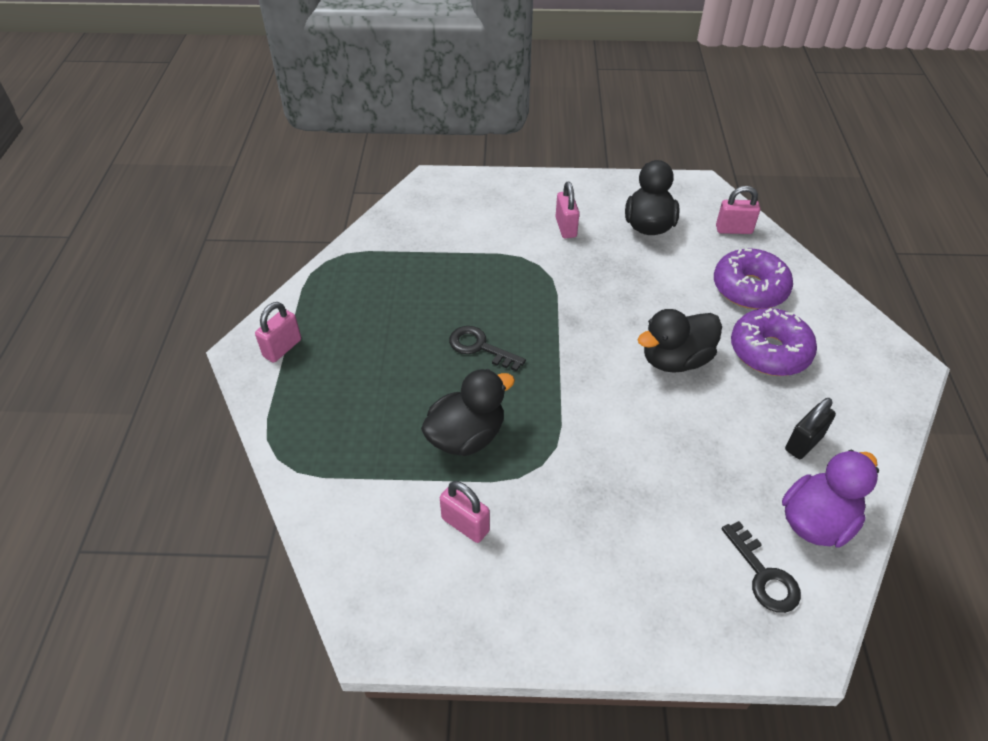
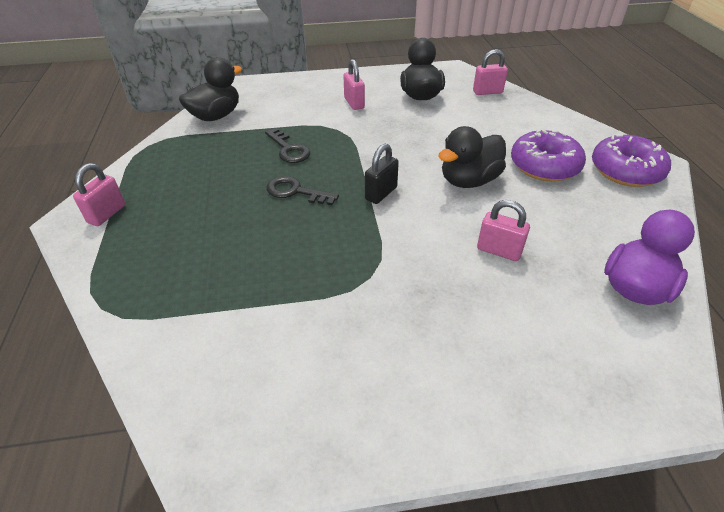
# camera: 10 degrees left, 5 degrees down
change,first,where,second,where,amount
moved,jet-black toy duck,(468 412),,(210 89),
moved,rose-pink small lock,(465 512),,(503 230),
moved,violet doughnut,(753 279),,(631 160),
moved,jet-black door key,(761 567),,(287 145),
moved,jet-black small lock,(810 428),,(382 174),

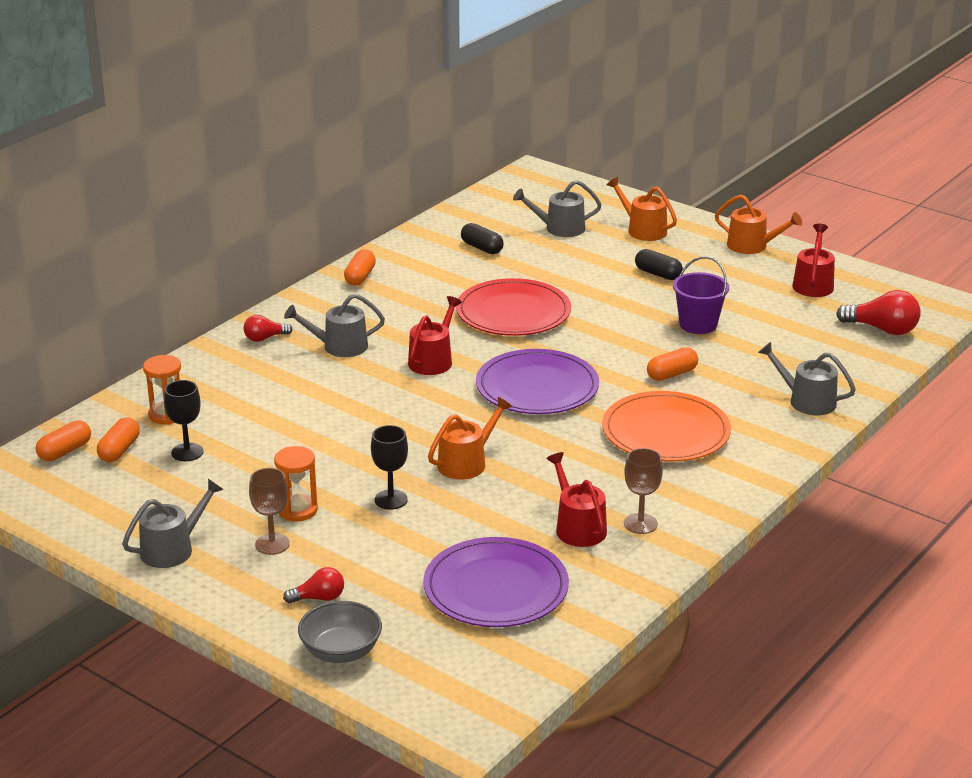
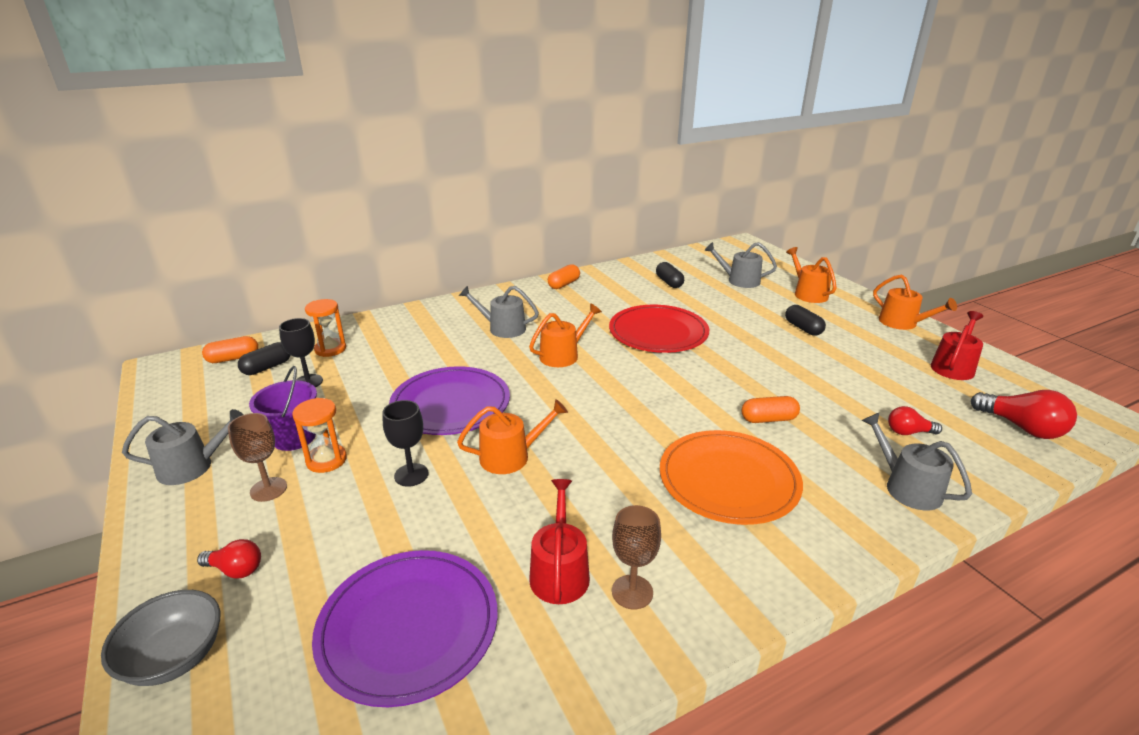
# camera: 25 degrees right, 0 degrees up
change,first,where,second,where,amount
moved,scarlet lightbulb,(267 328),,(915 420),
moved,violet plate,(537 381),,(449 400),
moved,violet bucket,(701 295),,(283 408),
recoloured,orange capsule,(118 439),jet-black capsule,(264 358),
recoloured,scarlet sprinkling can,(435 335),orange sprinkling can,(565 335),

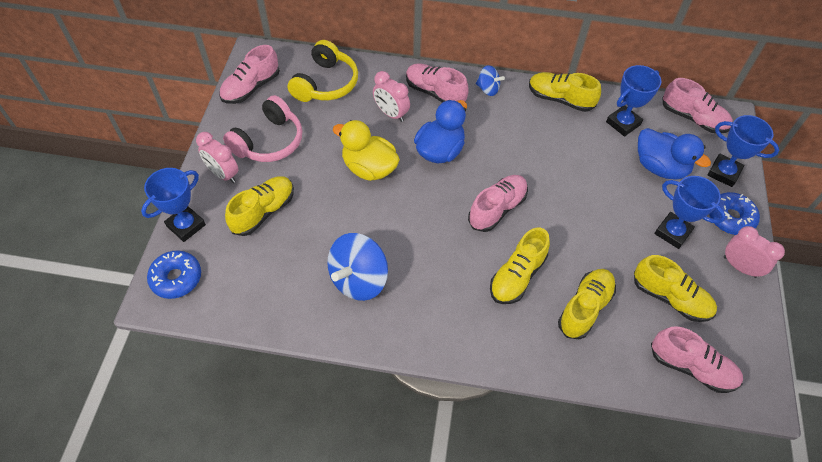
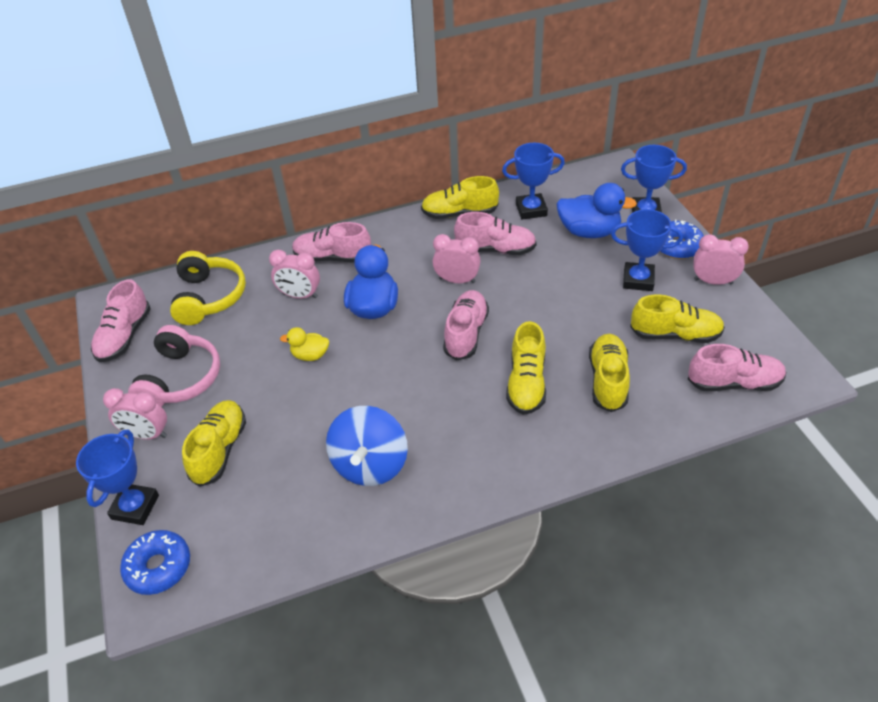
# camera: 25 degrees left, 10 degrees down
change,first,where,second,where,amount
removed,royal blue toy top,(490 80),,,
added,,,rose-pink bedside clock,(456 258),
moved,rose-pink sneaker,(697 105),,(495 233),
turned,royal blue prize cup,(633 101),,(533 181),60 degrees clockwise
resized,yellow toy duck,(366 150),,(304 344),x0.56

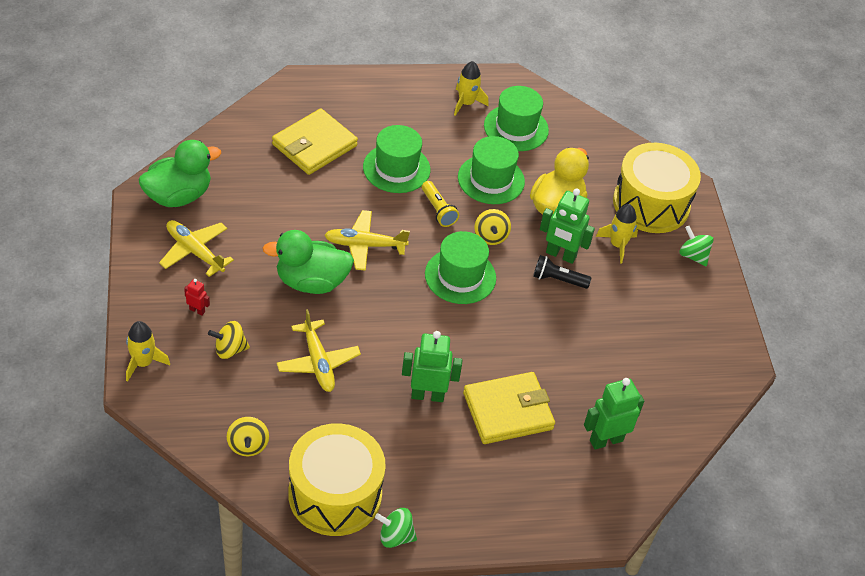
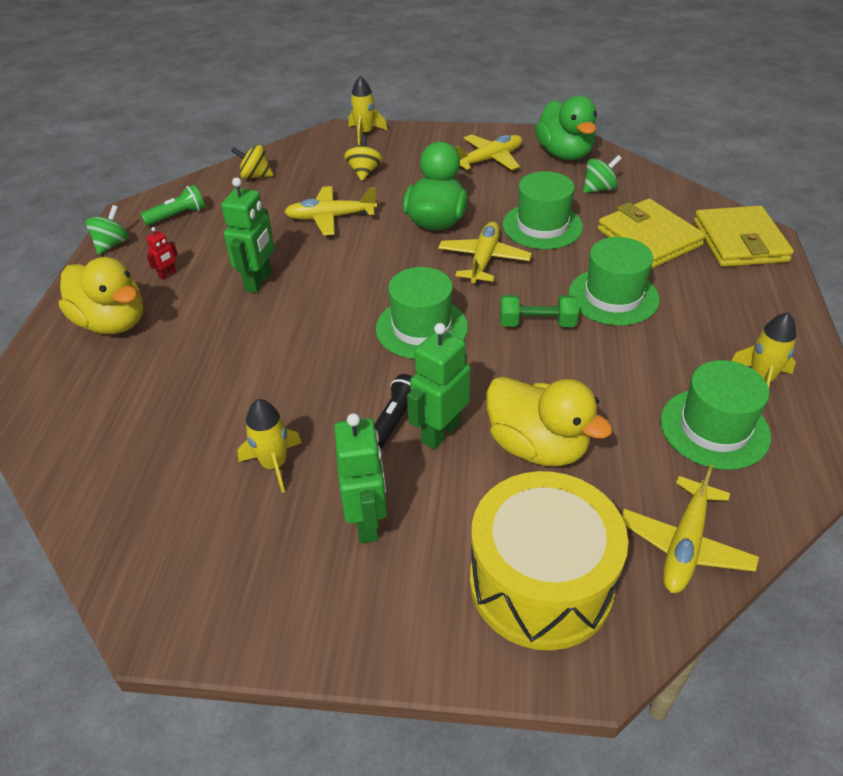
# camera: 110 degrees right, 5 degrees down
change,first,where,second,where,amount
removed,yellow toy top,(492 227),,,
added,,,yellow toy duck,(101 295),
added,,,yellow plane,(690 528),
moved,scarlet toy robot,(197 297),,(162 253),
moved,green top hat,(491 170),,(543 210),
moved,yellow card wallet,(509 408),,(744 236),
moved,green toy robot,(614 414),,(360 478),
moved,yellow rocket,(617 233),,(269 446),
moved,green toy top,(696 246),,(602 174),
replaced,yellow toy drum,(337 479),green torch,(172 205),
replaced,yellow torch,(440 204),green free weight,(539 311),

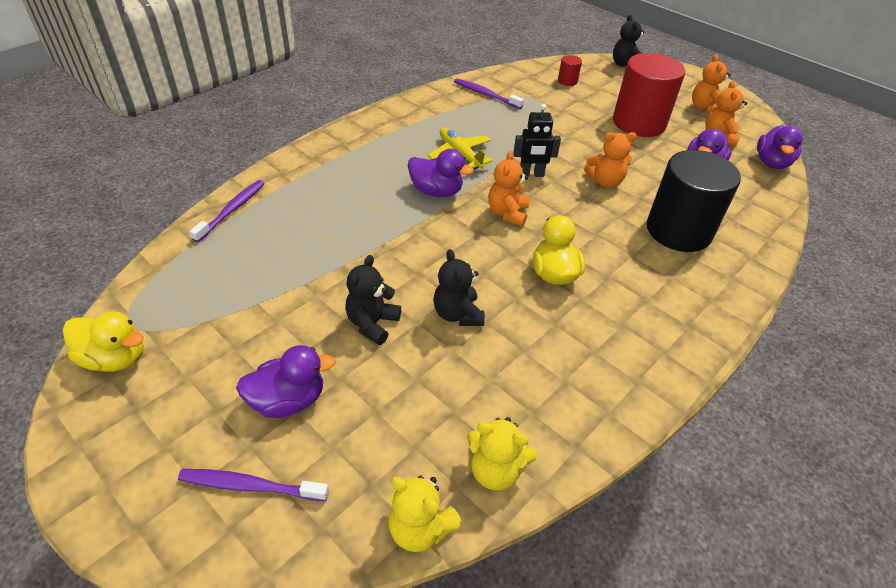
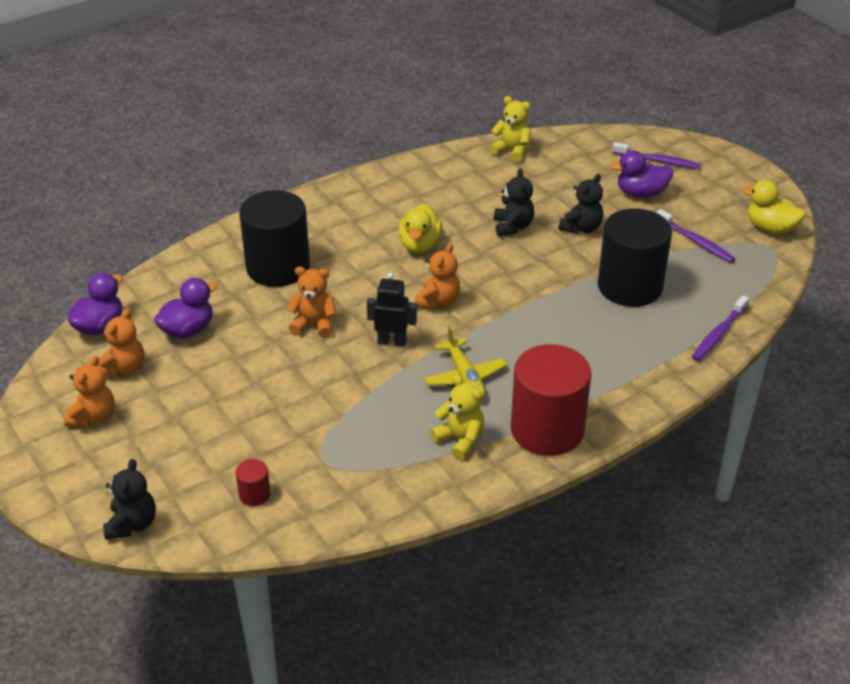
# camera: 165 degrees left, 5 degrees down
change,first,where,second,where,amount
removed,violet toy duck,(441 173),,,
added,,,jet-black solid cylinder,(635 257),
moved,yellow teddy bear,(425 513),,(457 417),
moved,violet tooth brush,(489 93),,(695 236),
moved,scarlet solid cylinder,(649 95),,(551 400),

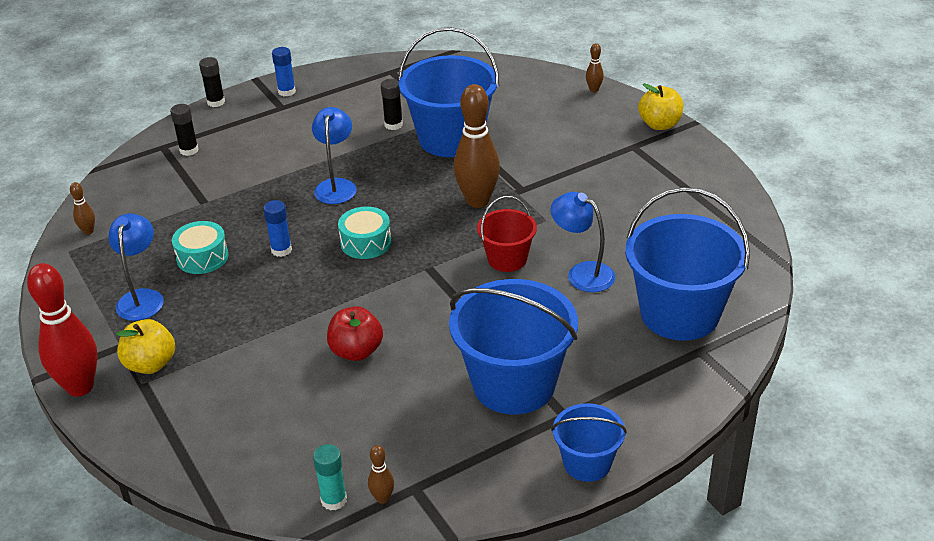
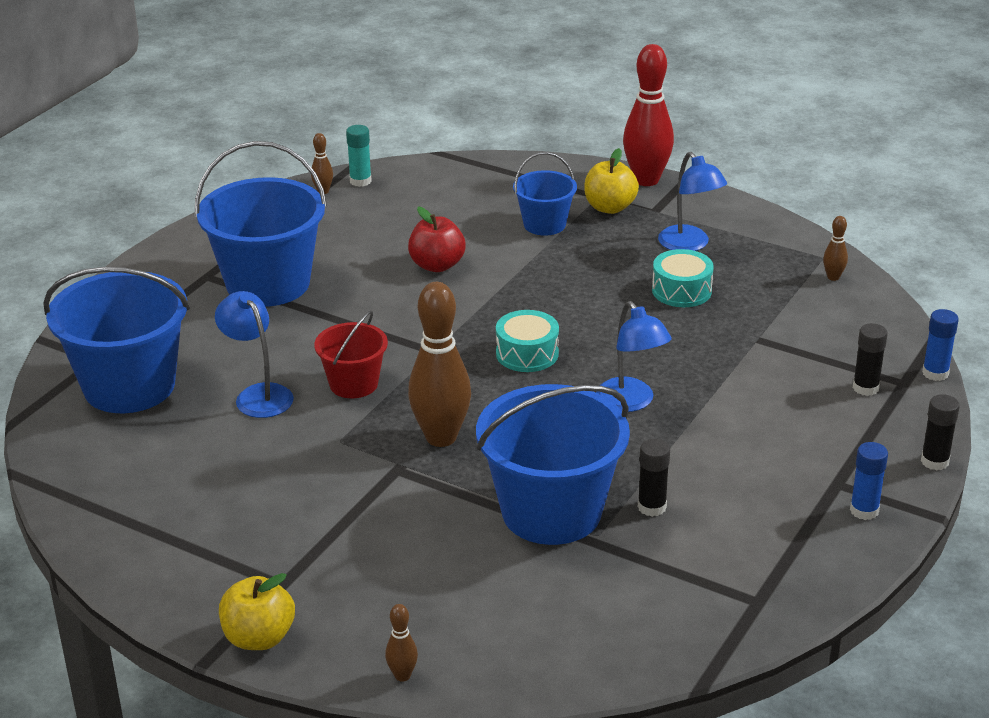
# camera: 150 degrees right, 5 degrees down
change,first,where,second,where,amount
moved,royal blue glue stick,(277 228),,(940 345),
moved,royal blue bucket,(589 442),,(545 194),
turned,royal blue lamp,(582 242),,(254 354),135 degrees counterclockwise

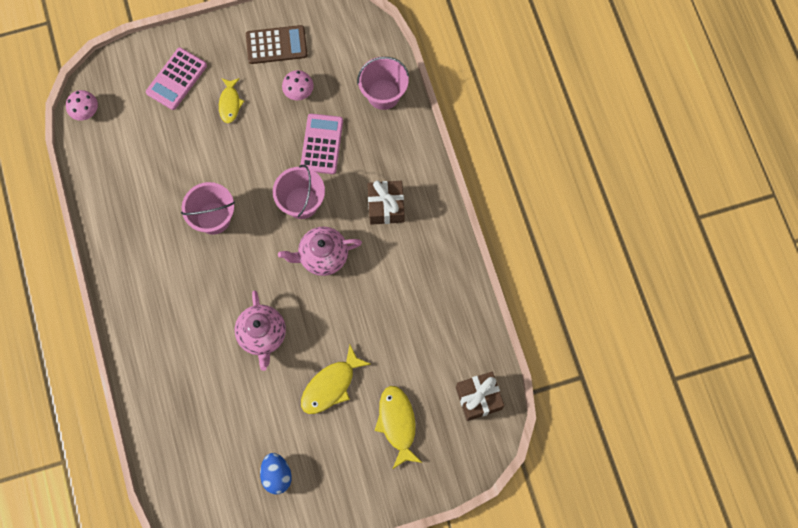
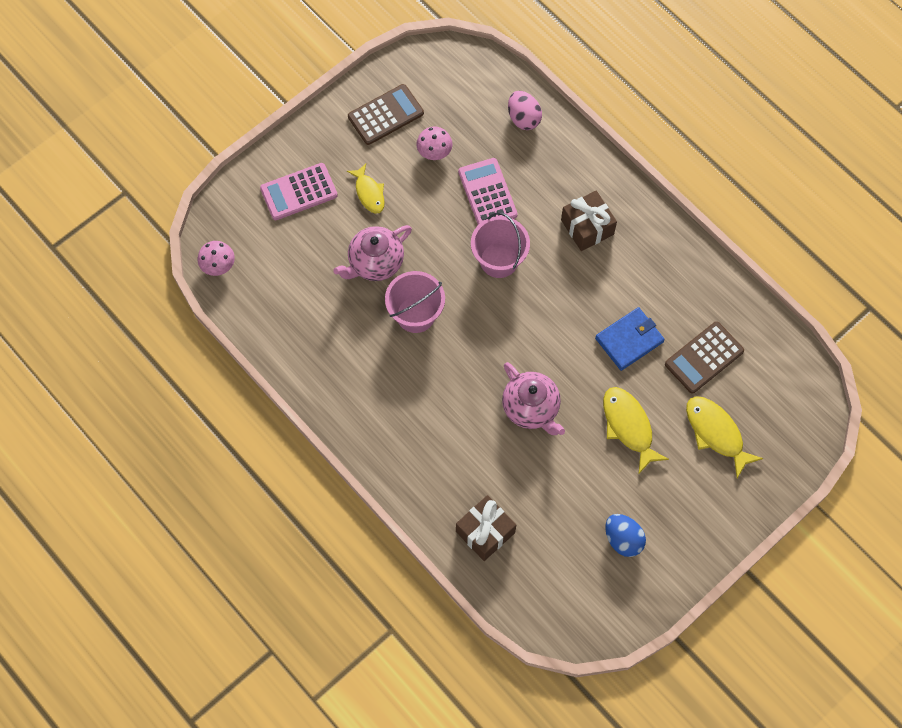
# camera: 25 degrees left, 5 degrees down
change,first,where,second,where,amount
added,,,royal blue card wallet,(630 339),
added,,,brown adding machine,(704 357),
moved,rose-pink tea pot,(320 251),,(372 253),
moved,brown wrapped gift,(480 396),,(486 528),
replaced,rose-pink bucket,(383 83),rose-pink egg,(525 110),
turned,rose-pink adding machine,(176 78),,(299 191),60 degrees clockwise
turned,yellow toy fish,(335 379),,(636 430),135 degrees clockwise

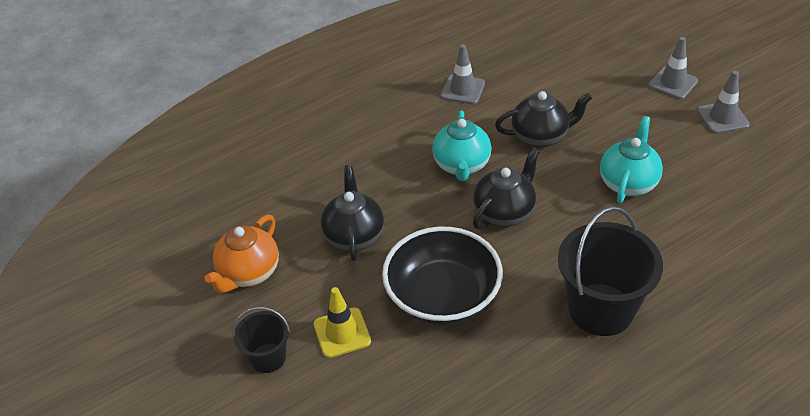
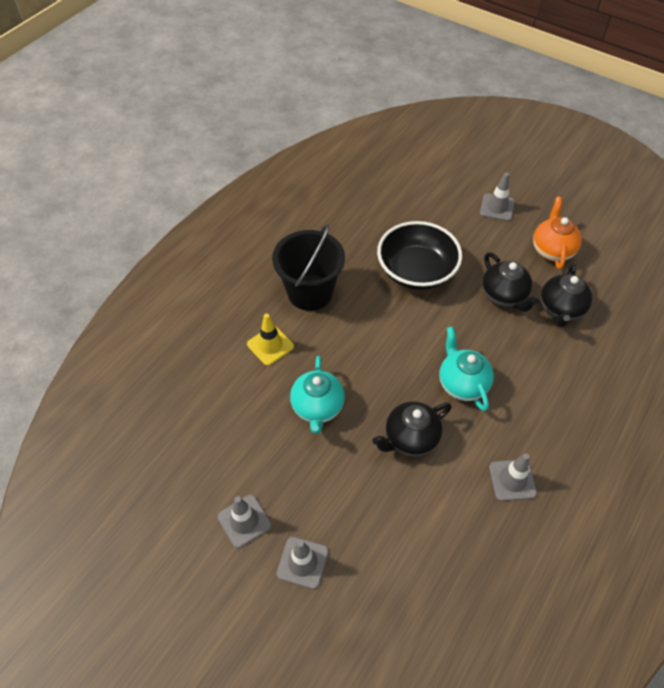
# camera: 155 degrees right, 10 degrees up
change,first,where,second,where,amount
moved,yellow road cone,(342 322),,(270 339),
moved,jet-black tea pot,(506 189),,(566 295),
replaced,jet-black bucket,(261 340),gray road cone,(497 197),

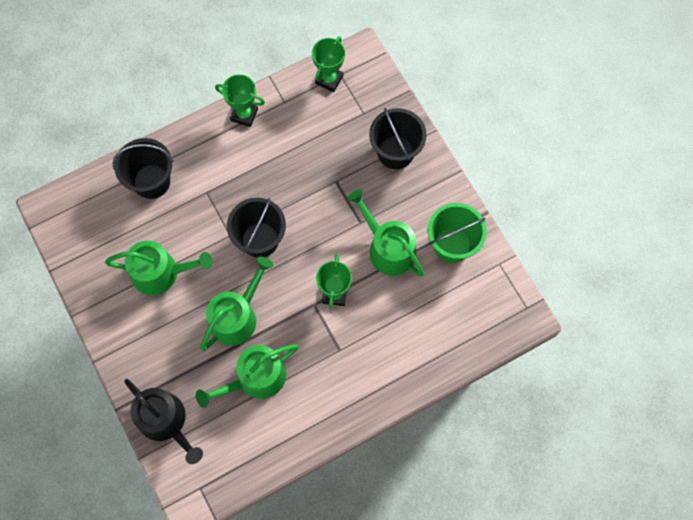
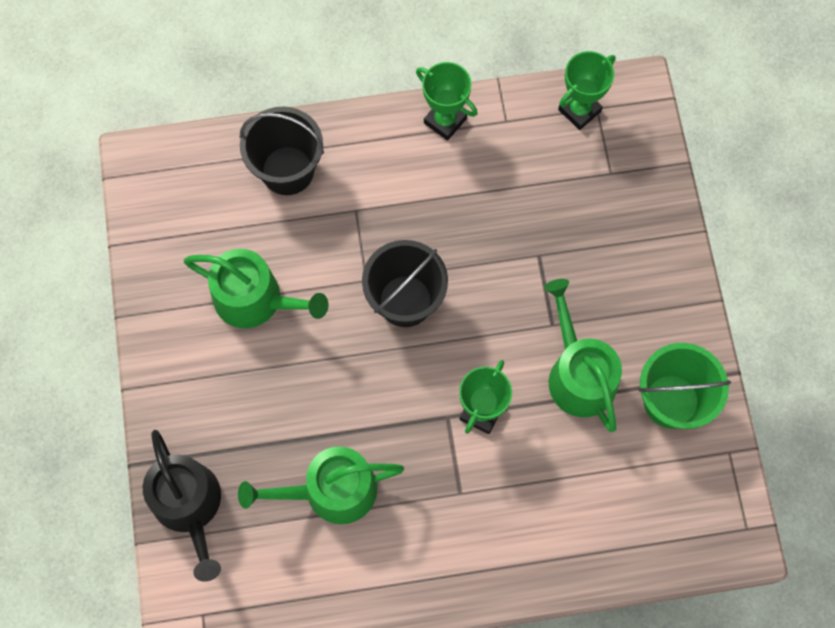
# camera: 20 degrees right, 0 degrees up
change,first,where,second,where,amount
removed,green sprinkling can,(237 304),,,
removed,jet-black bucket,(398 138),,,

